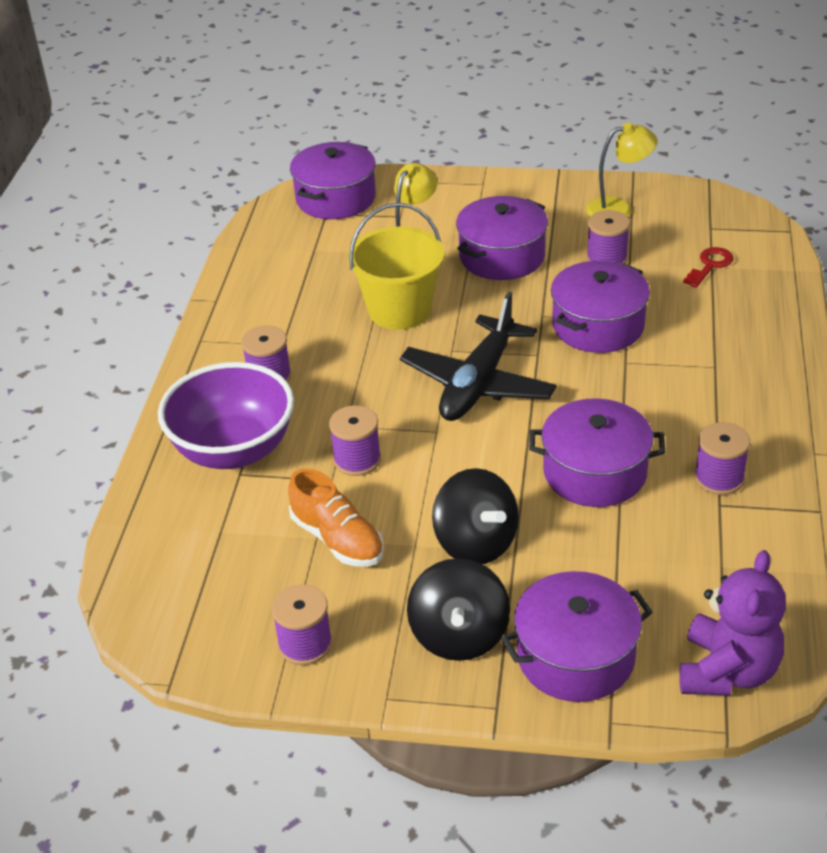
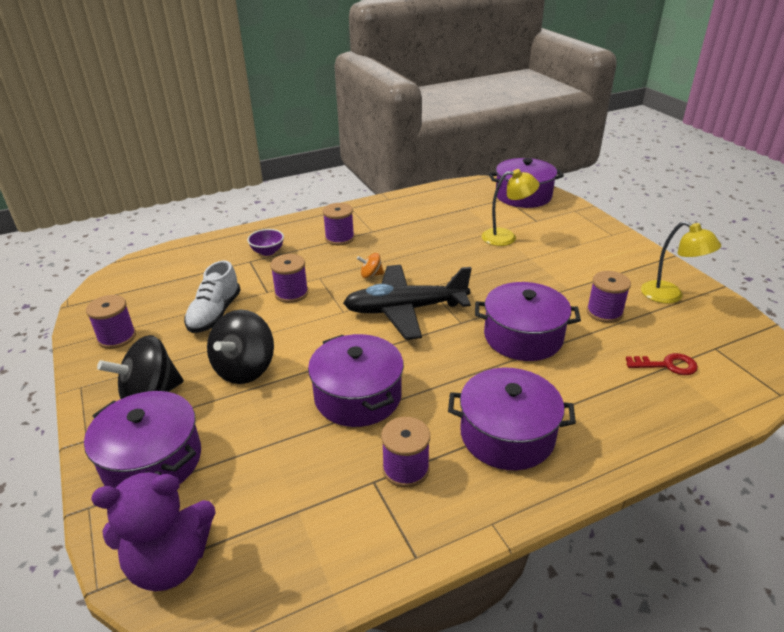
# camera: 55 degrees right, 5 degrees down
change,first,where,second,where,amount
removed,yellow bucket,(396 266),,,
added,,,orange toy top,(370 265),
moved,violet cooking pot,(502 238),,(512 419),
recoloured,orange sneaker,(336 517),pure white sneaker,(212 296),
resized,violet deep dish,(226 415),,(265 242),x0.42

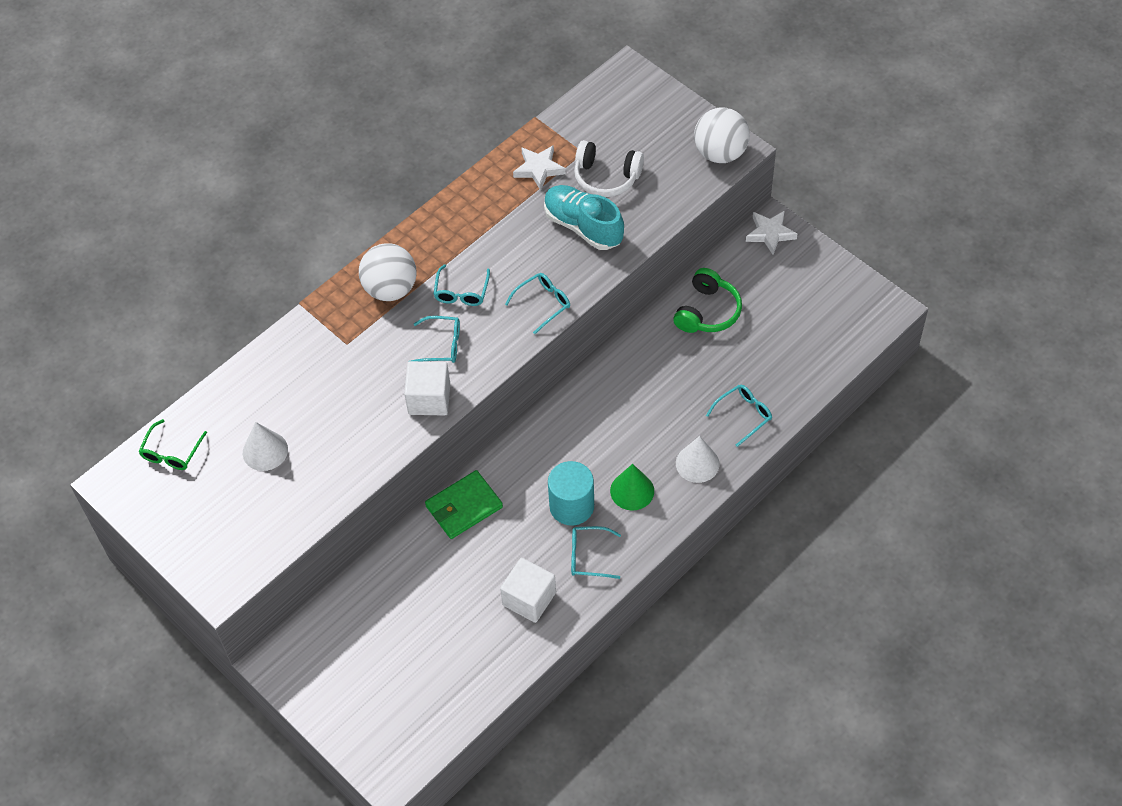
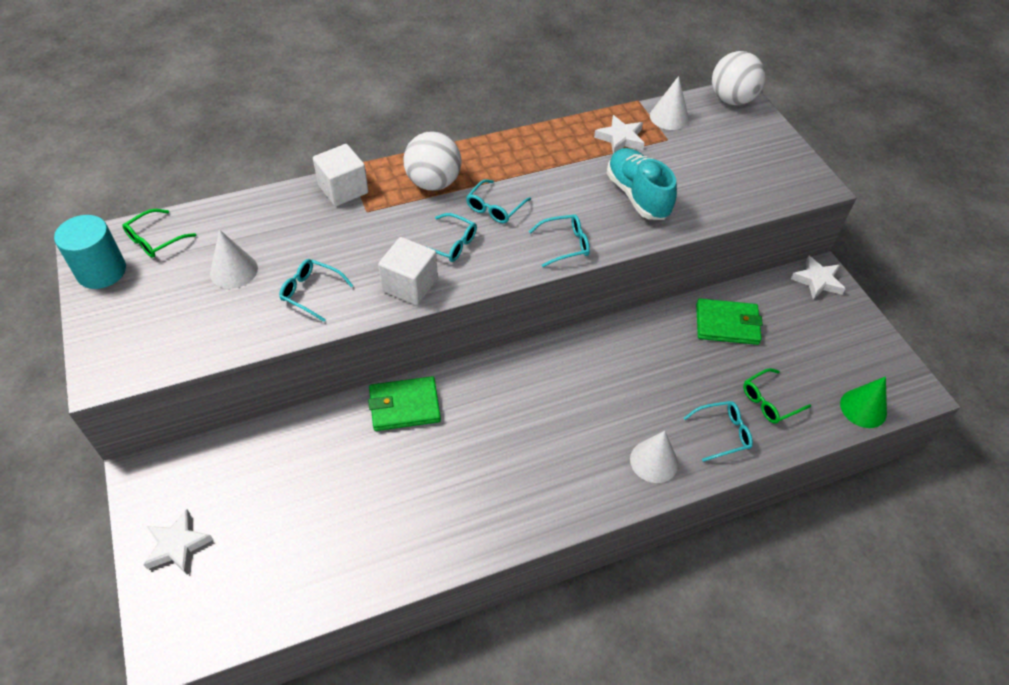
# camera: 20 degrees right, 5 degrees down
change,first,where,second,where,amount
removed,pure white headset,(609 168),,,
added,,,pure white star,(178 542),
added,,,pure white cone shape,(669 103),
added,,,green glasses,(777 396),
moved,pure white solid cube,(528 590),,(340 175),
moved,teal solid cylinder,(571 493),,(90 252),
moved,teal glasses,(596 552),,(316 290),
moved,green cone shape,(632 487),,(863 402),
moved,pure white play ball,(722 135),,(739 78),
replaced,green headset,(707 300),green card wallet,(729 322),

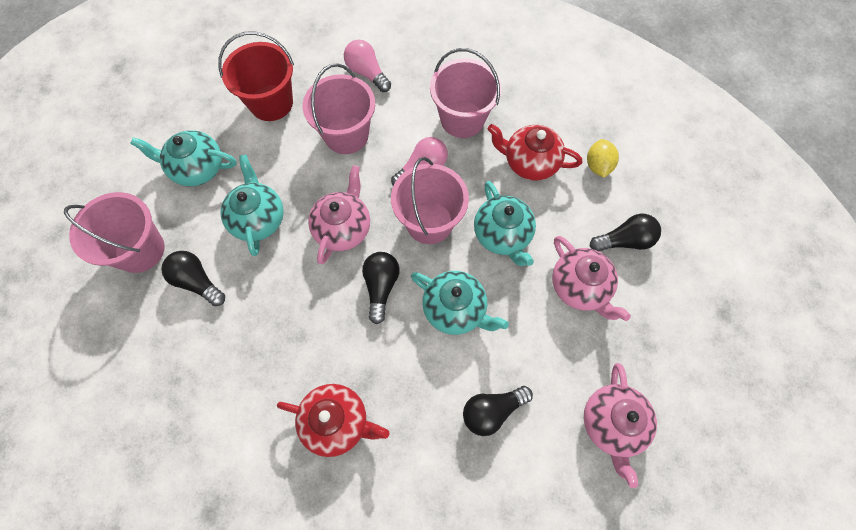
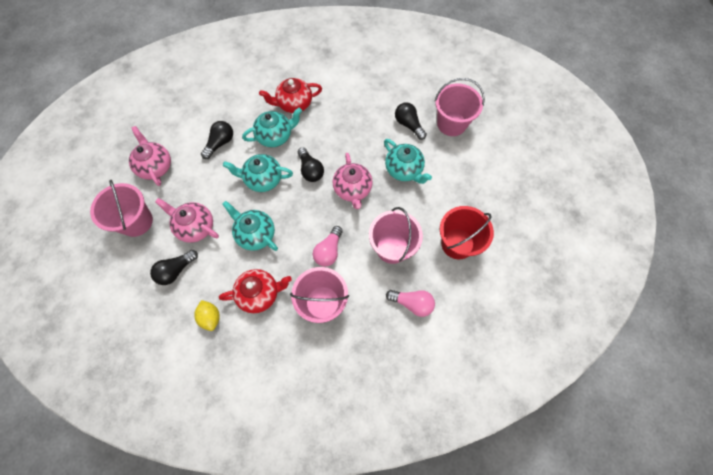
# camera: 150 degrees right, 0 degrees up
change,first,where,second,where,amount
moved,teal tea pot,(183 158),,(272 127),
moved,rose-pink bucket,(430 200),,(121 208),
turned,jet-black lightbulb,(193 278),,(411 121),135 degrees counterclockwise

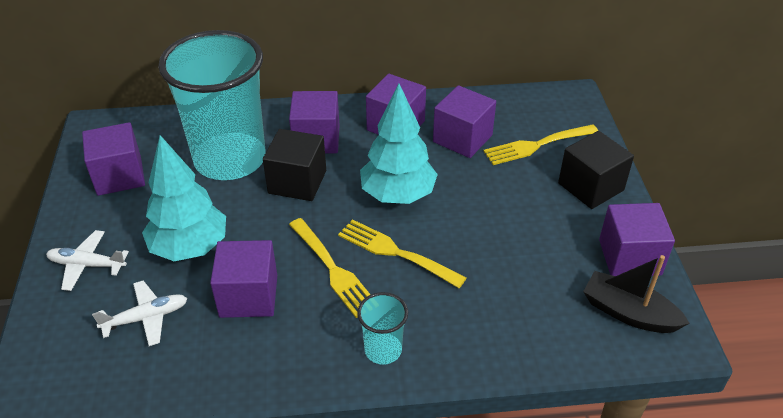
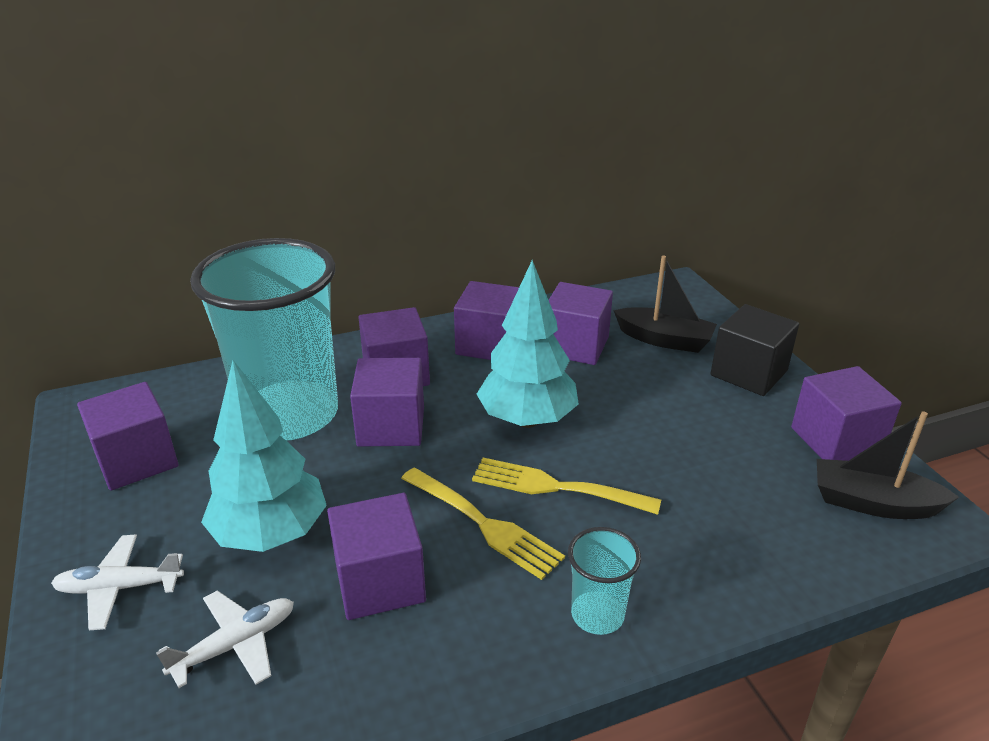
# camera: 15 degrees left, 10 degrees down
change,first,where,second,where,amount
replaced,yellow dinner fork,(540 144),jet-black boat,(665 304),
recoloured,jet-black solid cube,(294 165),violet solid cube,(387 402),

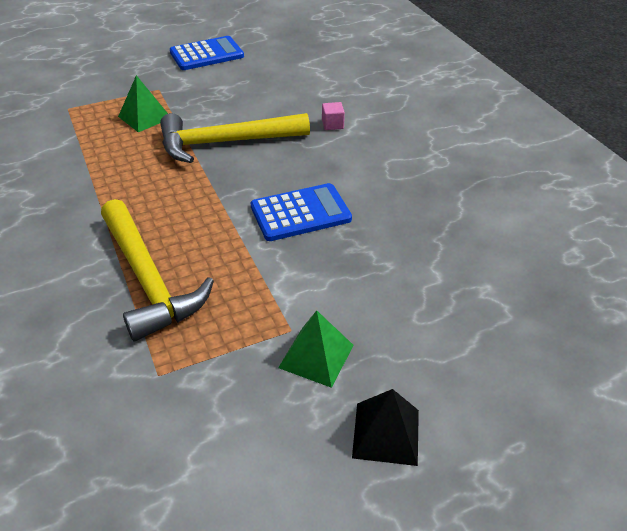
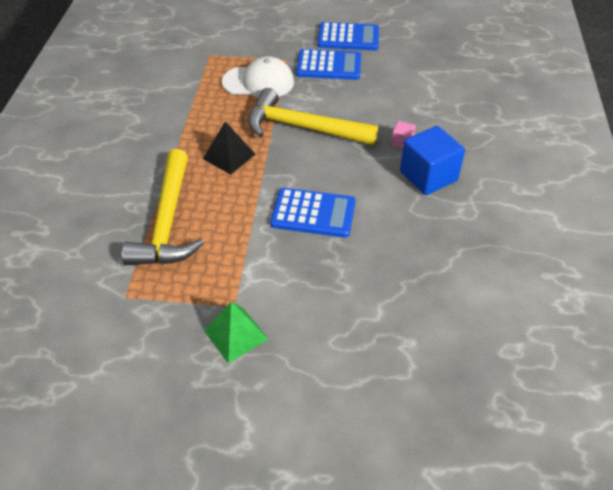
# camera: 30 degrees right, 5 degrees up
change,first,where,second,where,amount
added,,,royal blue adding machine,(328 64),
added,,,royal blue solid cube,(432 160),
moved,jet-black pyramid shape,(385 427),,(229 148),
replaced,green pyramid shape,(143 103),pure white baseball cap,(258 77),

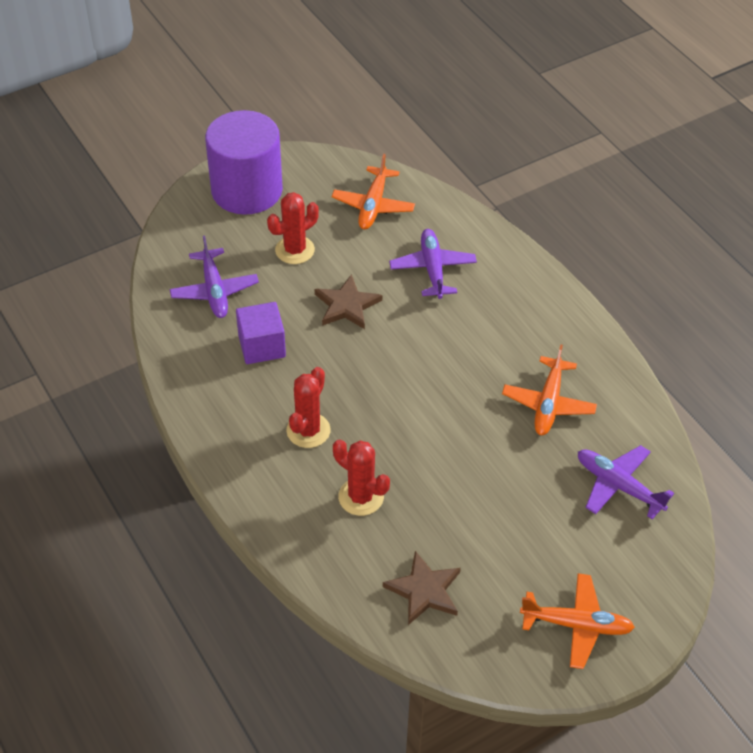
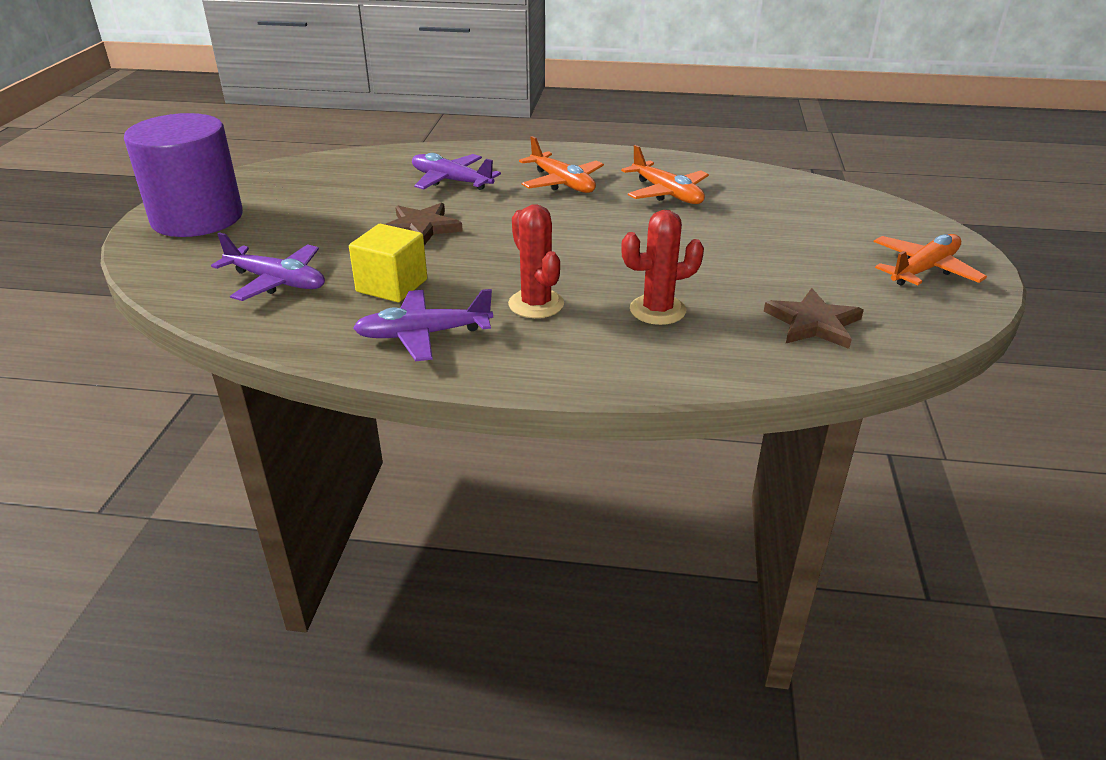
# camera: 50 degrees left, 15 degrees down
change,first,where,second,where,amount
removed,scarlet saguaro cactus,(293 228),,,
moved,orange plane,(373 191),,(561 164),
moved,violet plane,(626 482),,(423 325),
recoloured,violet solid cube,(261 333),yellow solid cube,(388 263),

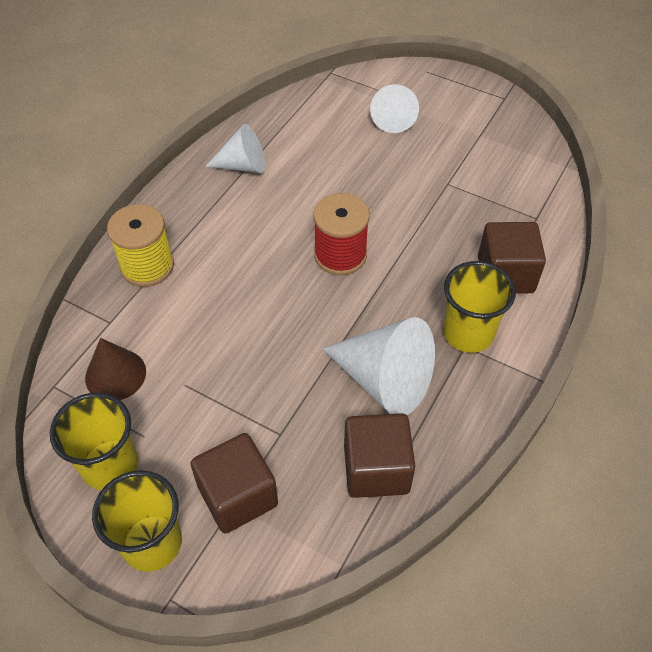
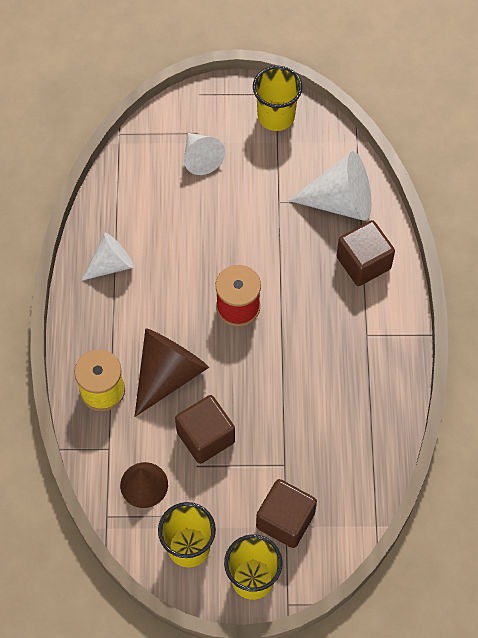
# camera: 30 degrees left, 10 degrees up
change,first,where,second,where,amount
added,,,brown cone shape,(172 372),
moved,pure white cone shape,(378 366),,(329 186),
moved,brown solid cube,(379 455),,(205 429),
moved,yellow cup,(479 307),,(277 98),

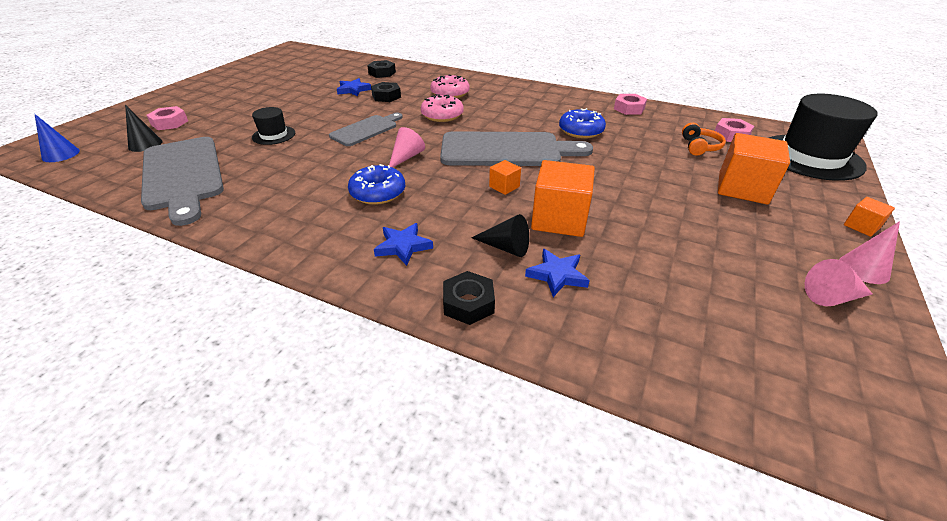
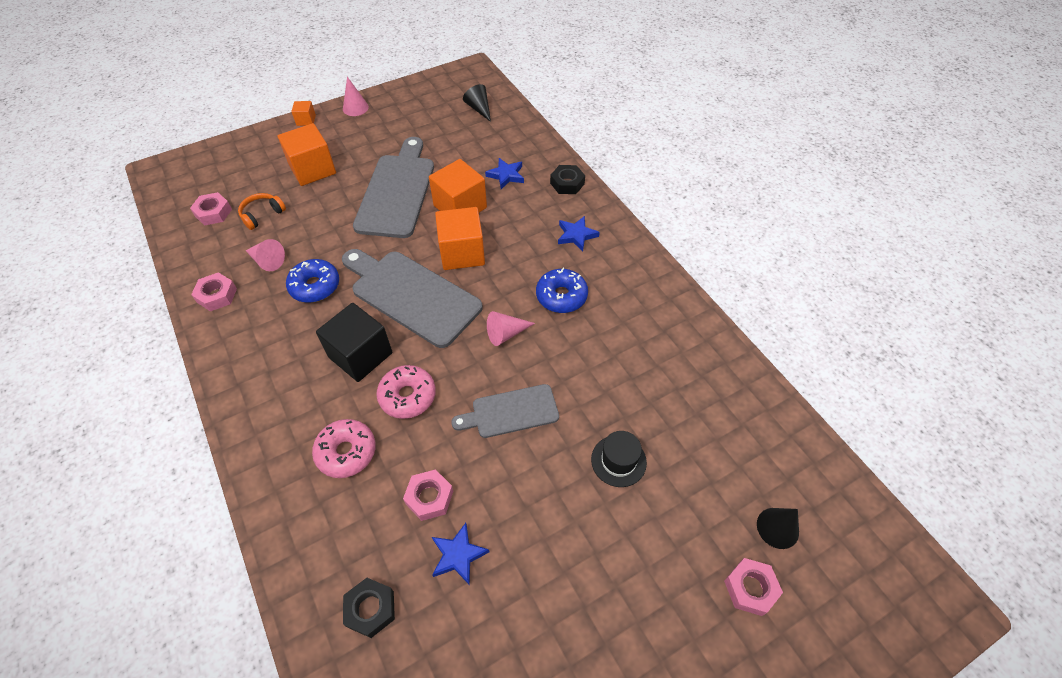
# camera: 145 degrees left, 15 degrees up
change,first,where,second,where,amount
removed,royal blue cone shape,(57 138),,,
removed,jet-black top hat,(823 137),,,
added,,,jet-black solid cube,(354 342),
moved,gray chopping board,(182 181),,(393 187),
moved,jet-black cone shape,(500 235),,(477 103),
moved,rose-pink cone shape,(838 282),,(265 255),
recoloured,jet-black hex nut,(386 92),rose-pink hex nut,(428 495),
resized,orange solid cube,(505 177),,(460 238),x2.07

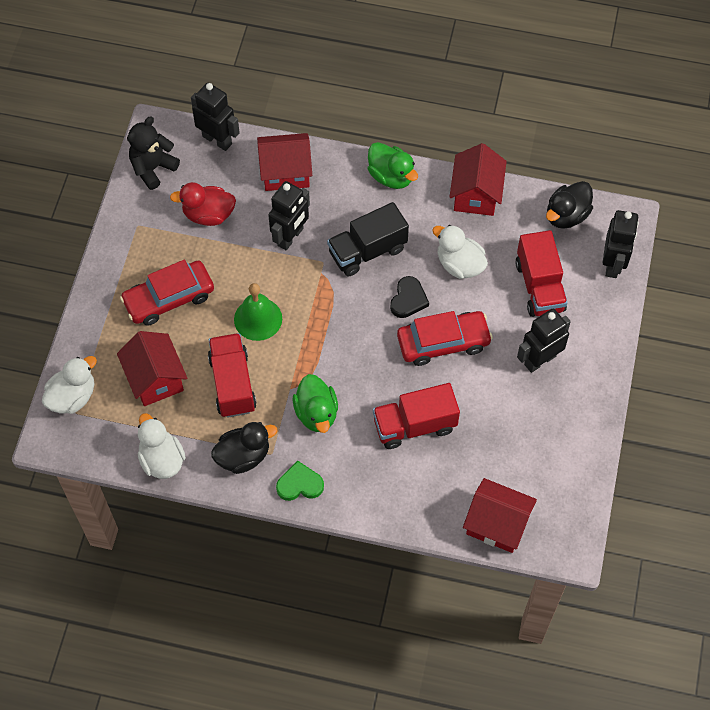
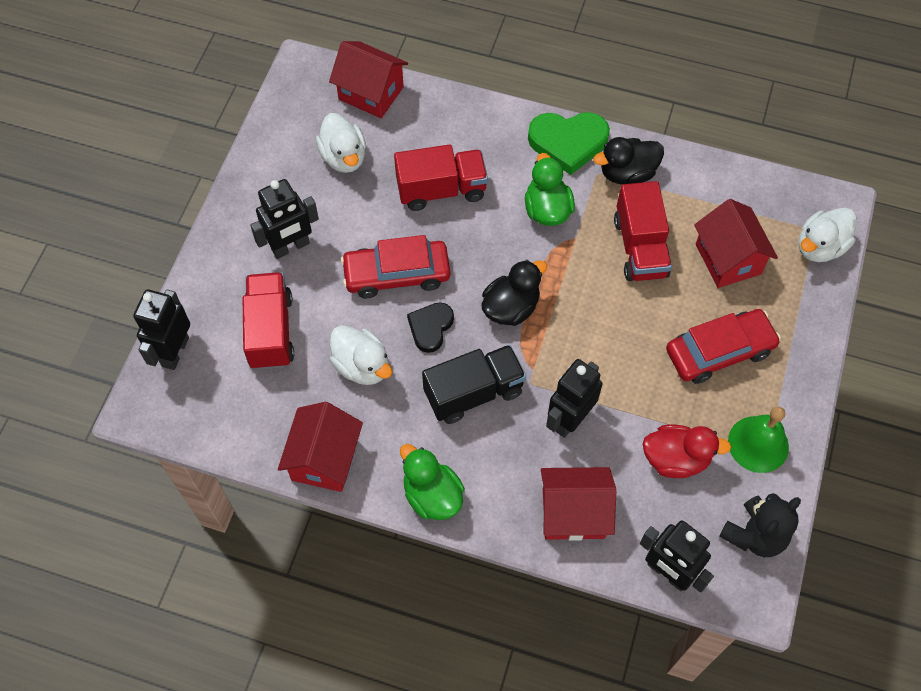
# camera: 175 degrees left, 0 degrees up
change,first,where,second,where,amount
moved,pure white toy duck,(162 446),,(341 143),
moved,green hand bell,(258 312),,(758 439),
moved,jet-black toy duck,(569 205),,(514 293),
resized,green heart,(300 481),,(569 143),x1.62

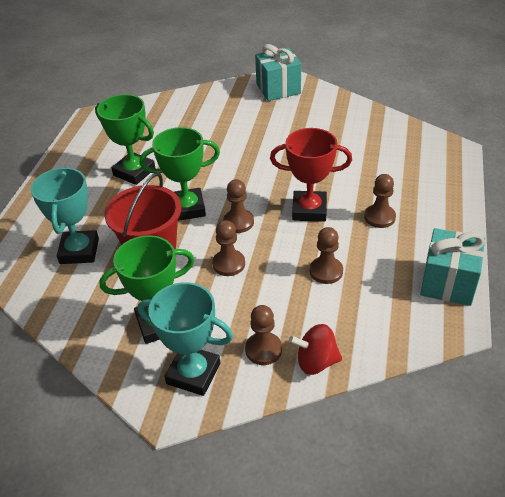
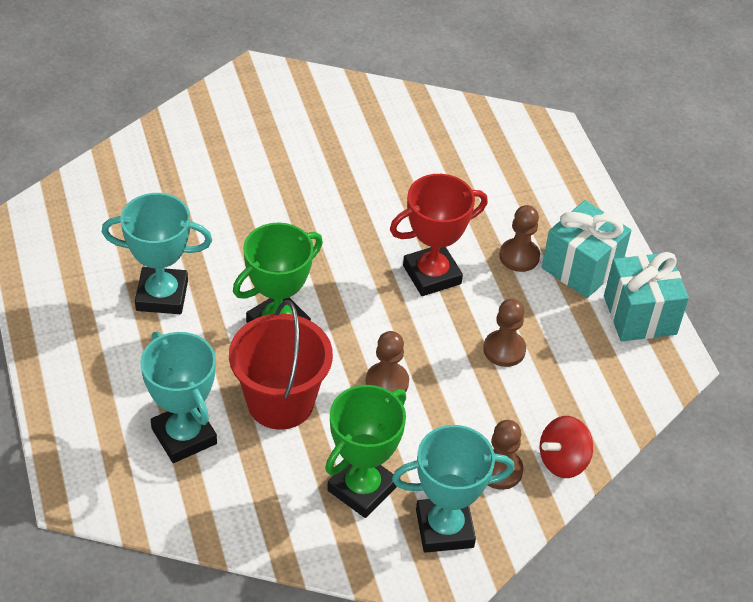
# camera: 35 degrees left, 5 degrees up
change,first,where,second,where,amount
removed,brown game pawn,(238 206),,,
moved,teal wrapped gift,(278 72),,(586 249),
recoloured,green prize cup,(125 139),teal prize cup,(157 253),

